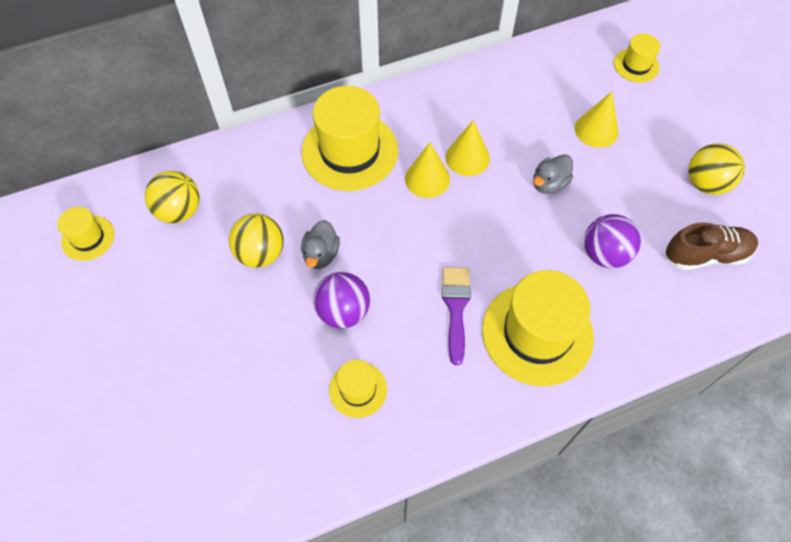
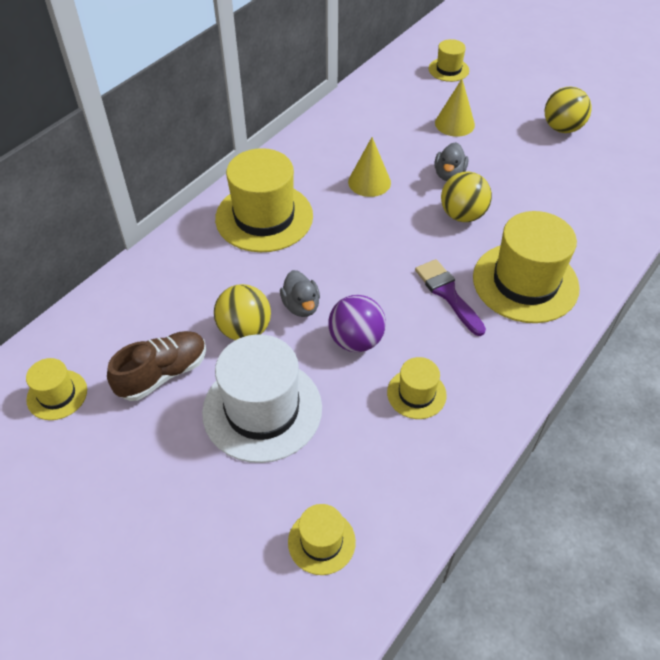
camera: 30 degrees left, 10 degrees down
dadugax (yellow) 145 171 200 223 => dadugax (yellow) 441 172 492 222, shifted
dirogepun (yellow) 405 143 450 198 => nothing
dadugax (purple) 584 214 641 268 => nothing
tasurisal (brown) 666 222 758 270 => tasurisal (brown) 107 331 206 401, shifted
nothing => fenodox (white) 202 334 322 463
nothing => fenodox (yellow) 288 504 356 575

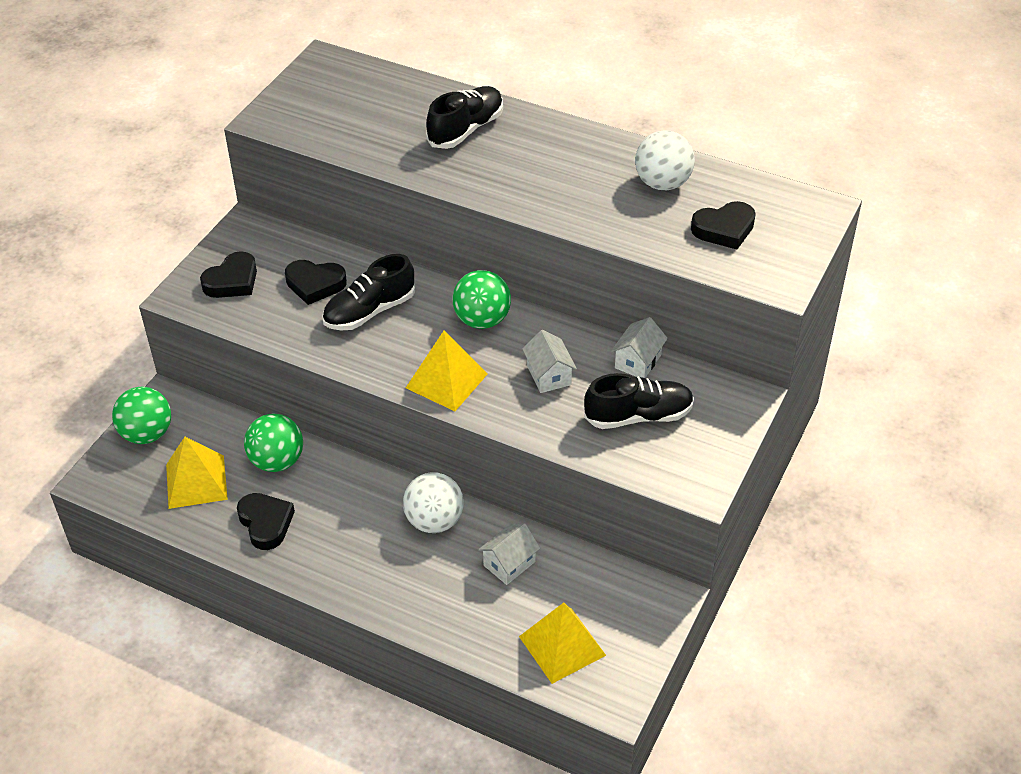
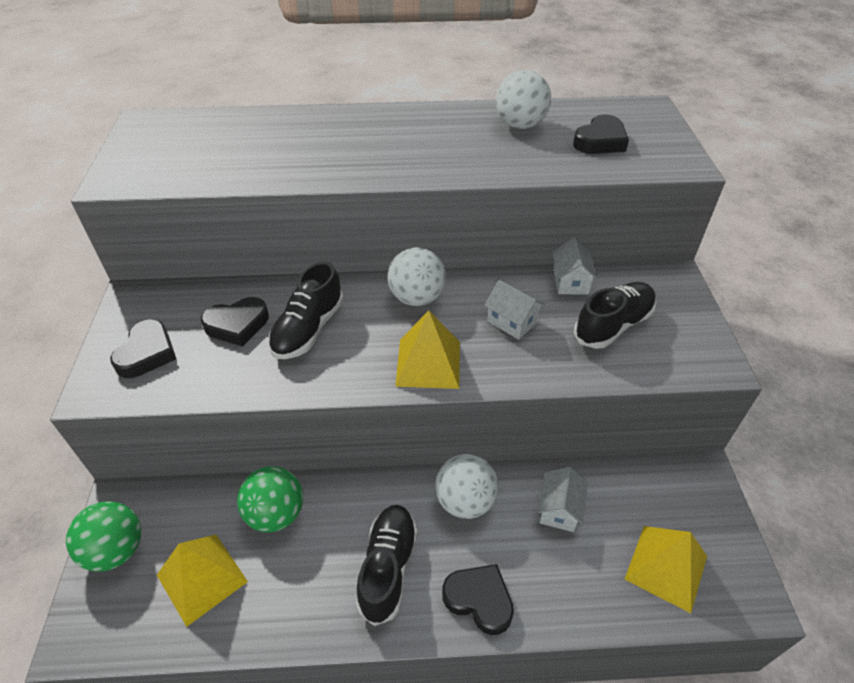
camera: 30 degrees left, 0 degrees up
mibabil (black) 237 493 295 550 => mibabil (black) 442 564 514 635, shifted
tasurisal (black) 426 86 503 149 => tasurisal (black) 356 505 418 626, shifted
dadugax (green) 453 270 511 329 => dadugax (white) 388 247 446 306

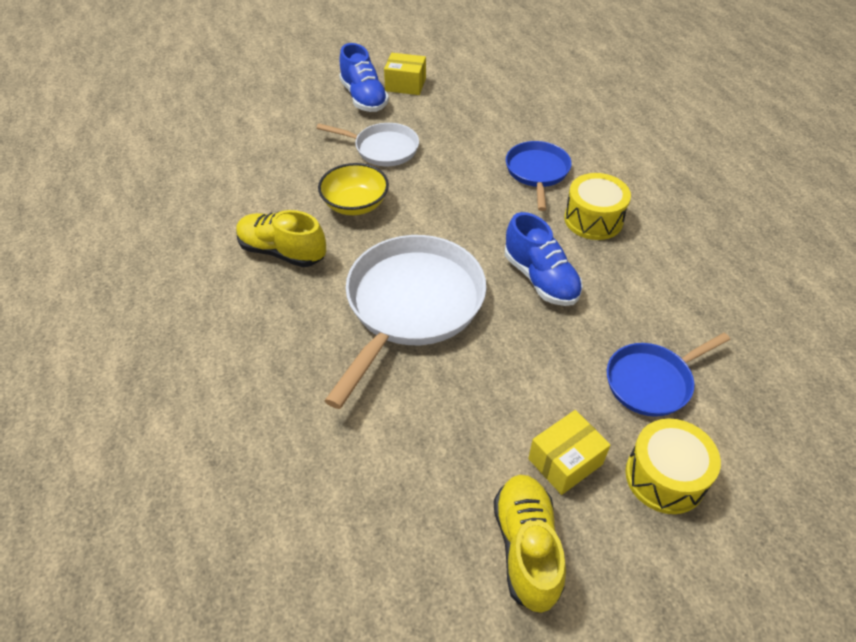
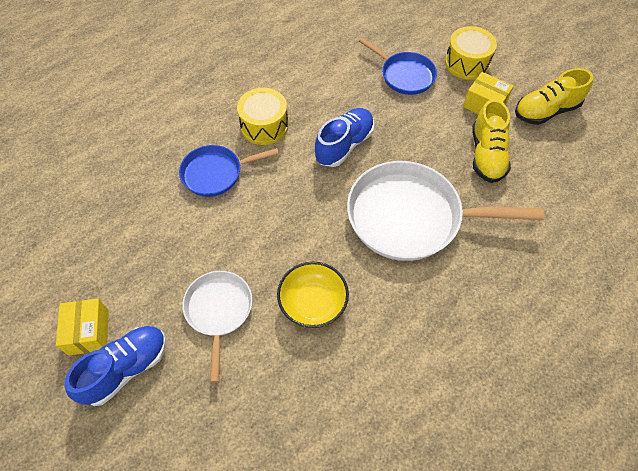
camera: 110 degrees left, 10 degrees up
tasurisal (yellow) 236 210 326 267 => tasurisal (yellow) 472 99 511 183, shifted

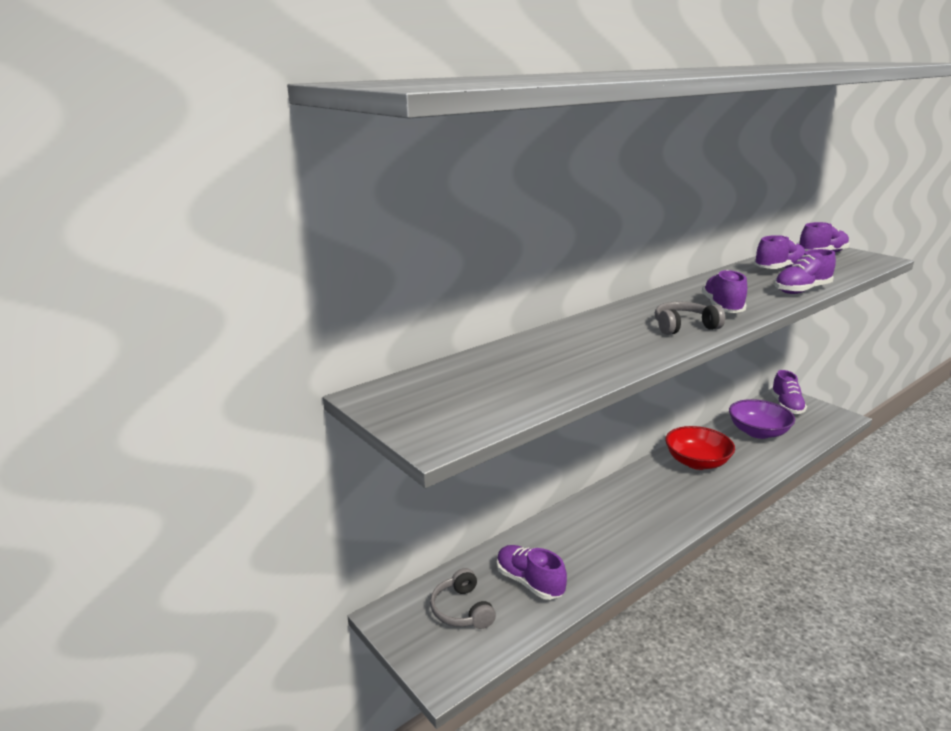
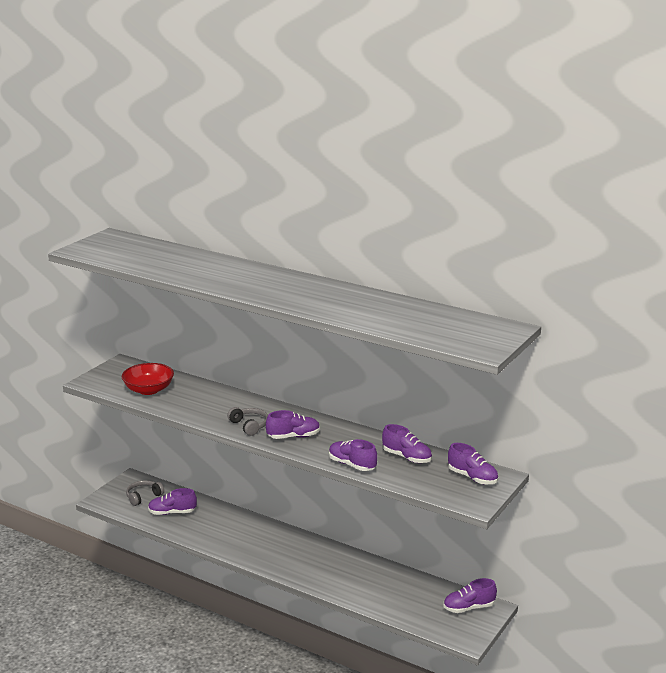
camera: 70 degrees right, 0 degrees up
tasurisal (purple) 497 545 567 600 => tasurisal (purple) 148 488 197 515, 120 degrees counterclockwise
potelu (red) 665 426 735 470 => potelu (red) 121 363 174 395, shifted
potelu (purple) 729 399 795 439 => nothing

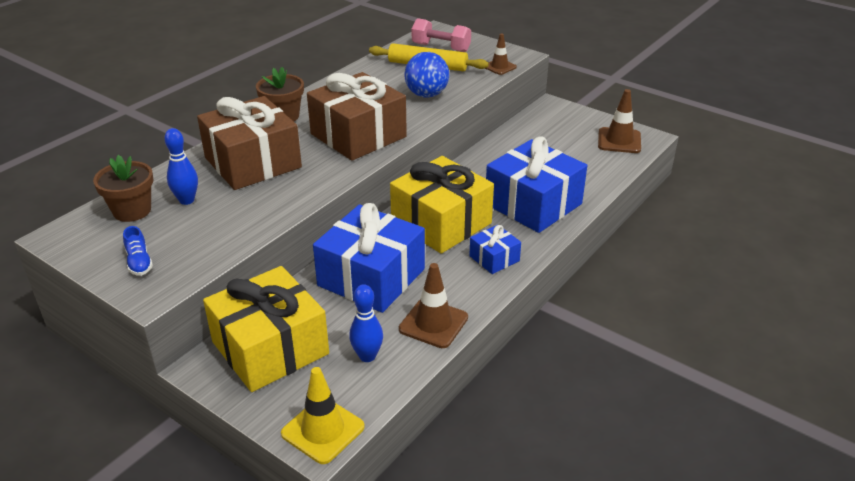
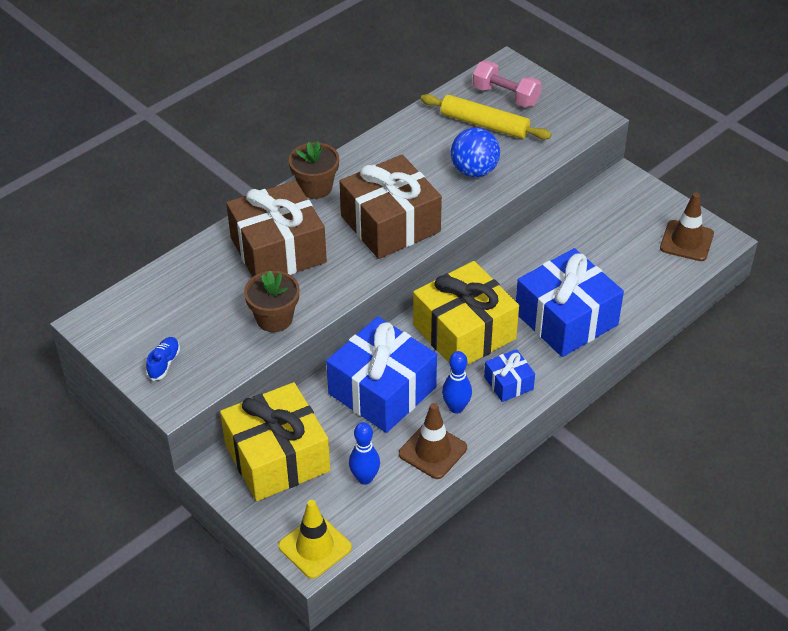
camera: 10 degrees right, 10 degrees up
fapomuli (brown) 93 155 153 222 => fapomuli (brown) 244 270 300 332, shifted
tasurisal (blue) 123 226 153 276 => tasurisal (blue) 146 337 180 381, 150 degrees counterclockwise
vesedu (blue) 164 128 198 205 => vesedu (blue) 442 351 472 414, shifted
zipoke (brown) 485 34 517 75 => nothing

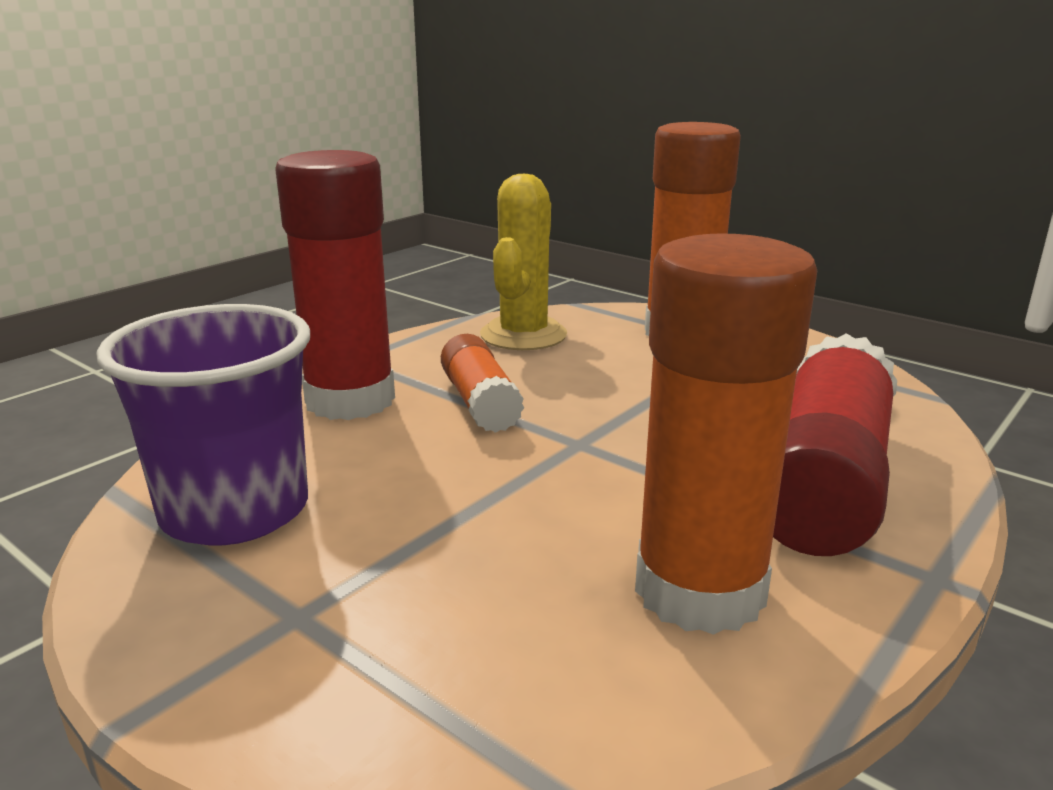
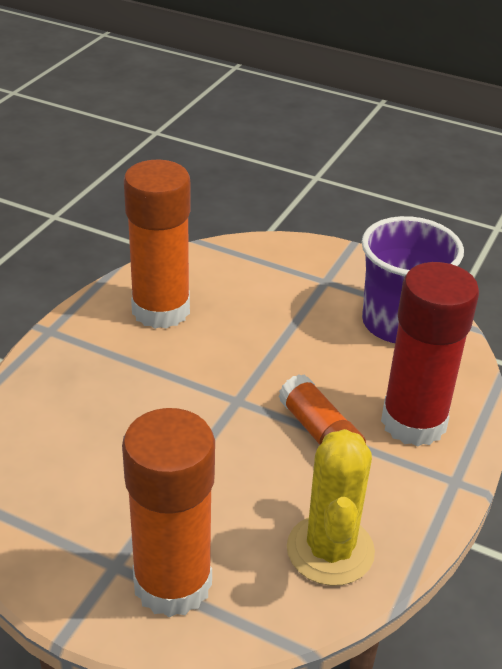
camera: 165 degrees right, 15 degrees up
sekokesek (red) 773 333 897 556 => nothing

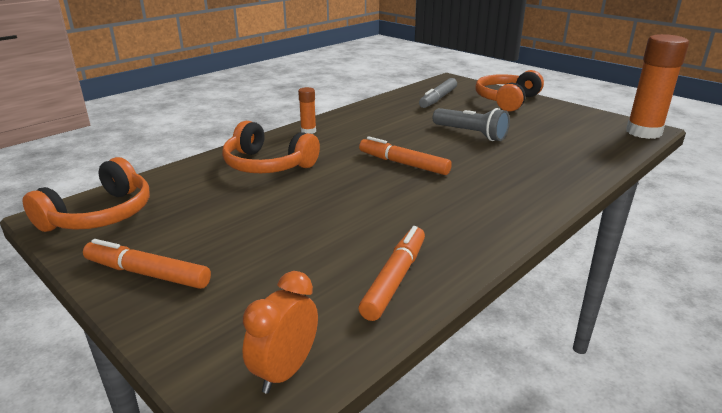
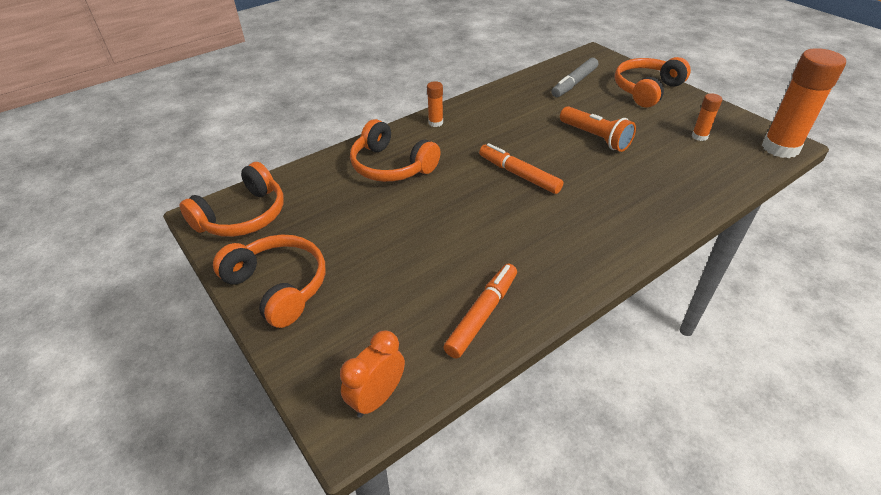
camera: 10 degrees right, 15 degrees up
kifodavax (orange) 83 239 211 289 => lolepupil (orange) 213 235 326 328
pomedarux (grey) 433 108 510 141 => pomedarux (orange) 560 106 636 152
nothing => sekokesek (orange) 692 93 722 141

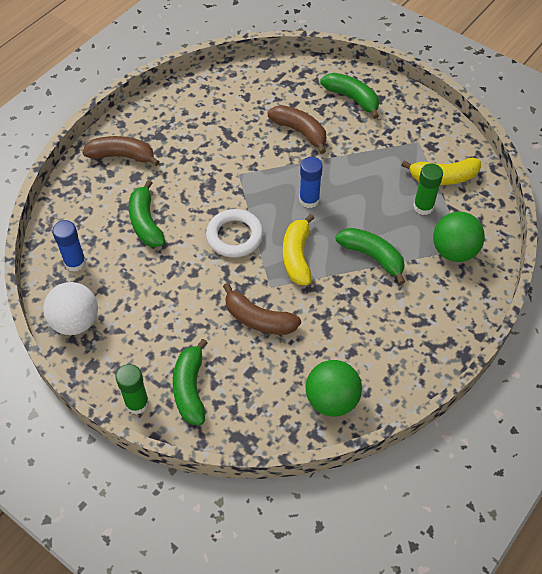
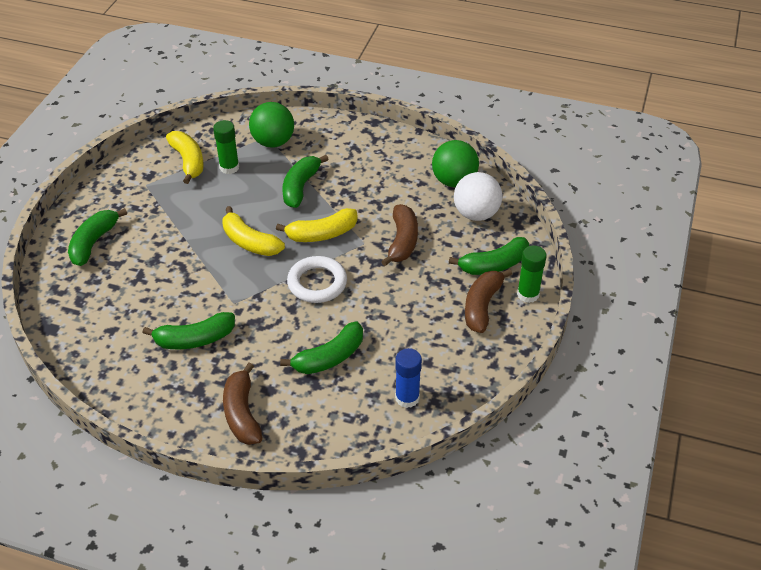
camera: 110 degrees left, 10 degrees down
dadugax (white) 43 282 98 335 => dadugax (white) 454 172 502 221, shifted
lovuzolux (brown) 268 105 326 154 => lovuzolux (brown) 465 269 512 333, shifted
sekokesek (blue) 299 157 323 208 => lovuzolux (yellow) 222 206 285 256
nothing => lovuzolux (green) 143 312 235 349

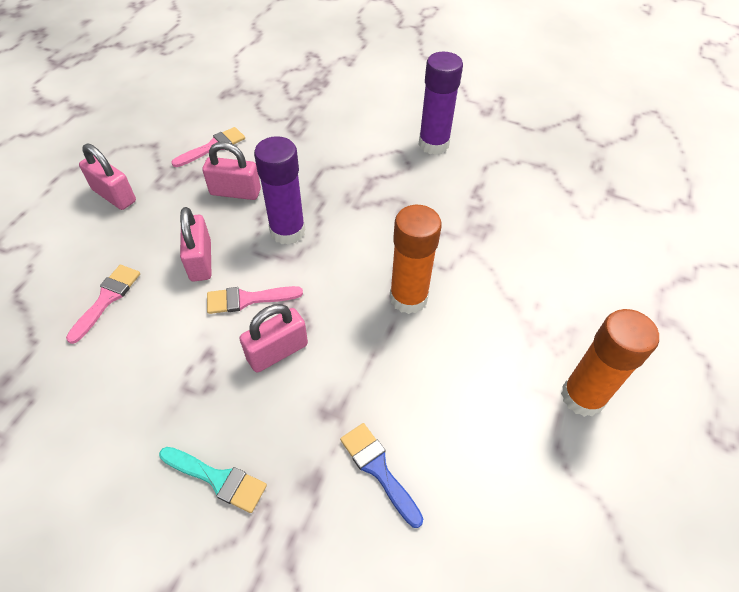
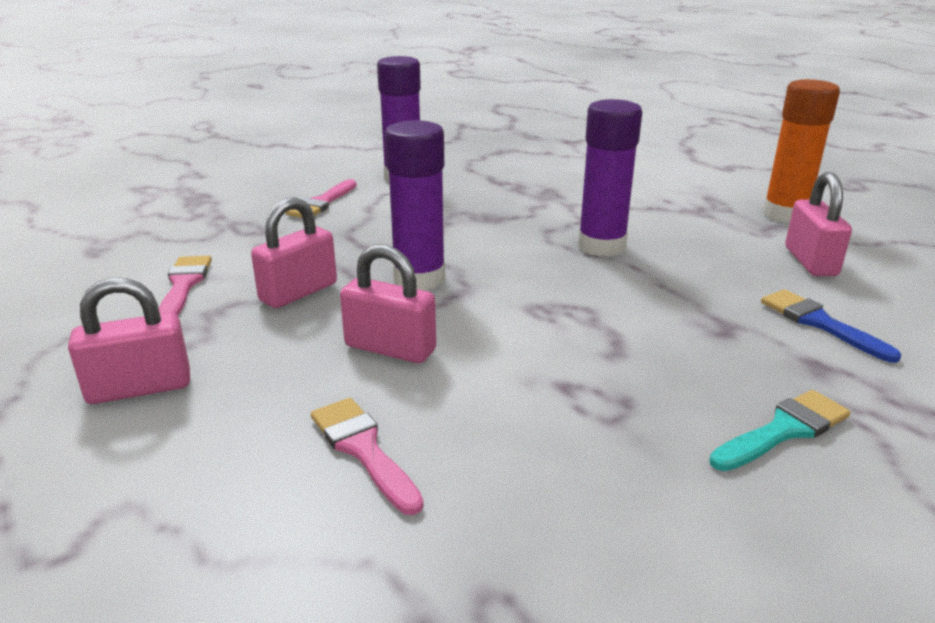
camera: 55 degrees left, 25 degrees down
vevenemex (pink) 207 286 303 314 => vevenemex (pink) 286 179 357 218, shifted
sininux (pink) 239 304 308 373 => sininux (pink) 785 172 852 276, shifted
vevenemex (blue) 340 423 423 528 => vevenemex (blue) 761 289 901 363, 60 degrees clockwise
sekokesek (orange) 390 205 442 314 => sekokesek (purple) 578 99 642 256

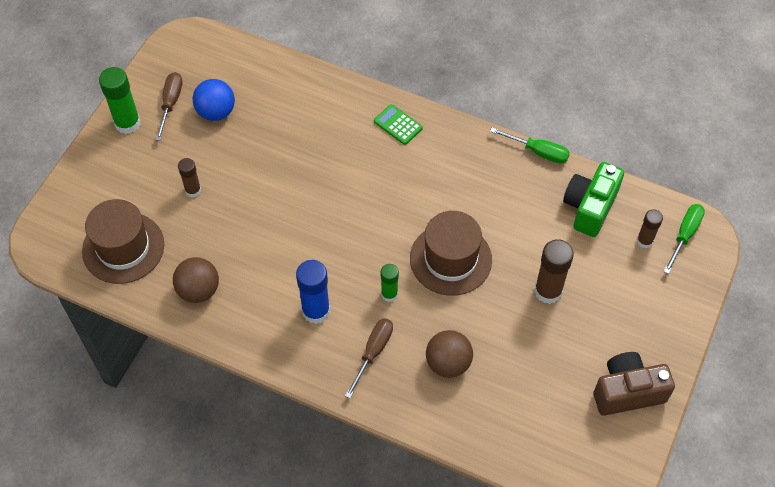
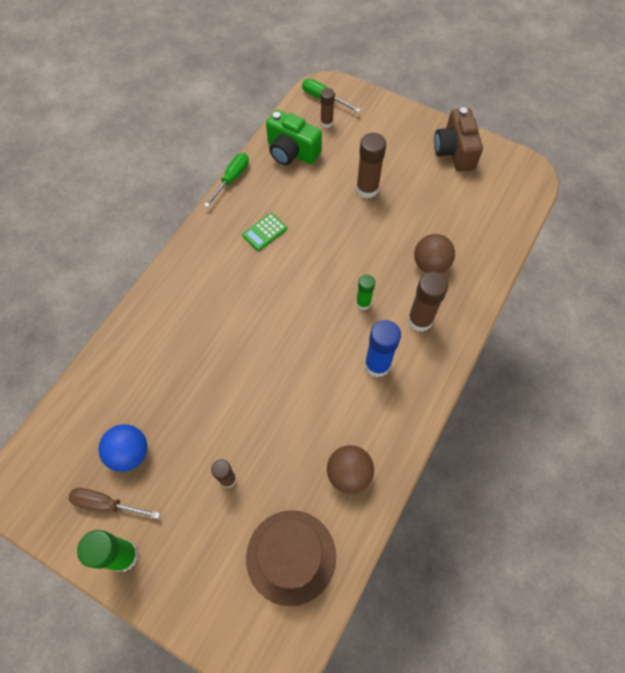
camera: 85 degrees left, 5 degrees up
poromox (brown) 345 318 393 398 => sekokesek (brown) 408 272 448 332
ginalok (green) 374 104 423 145 => ginalok (green) 242 213 287 251, shifted
fenodox (brown) 410 211 492 296 => nothing

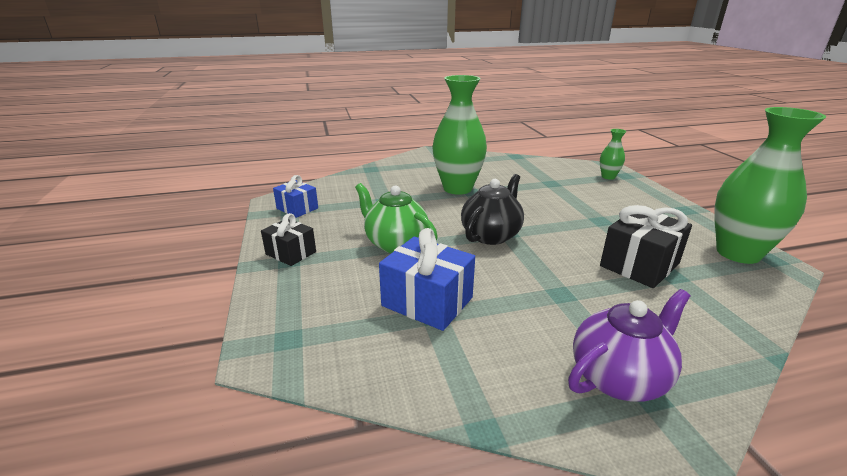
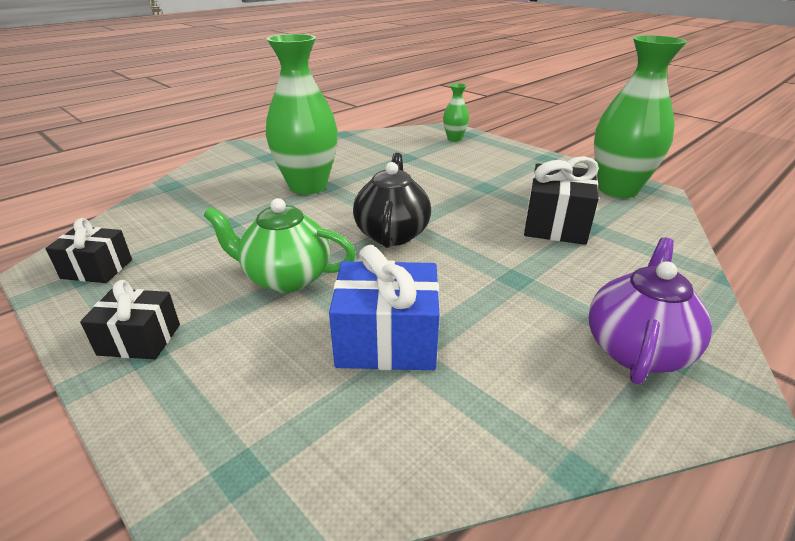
camera: 30 degrees left, 5 degrees up
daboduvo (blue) 273 175 318 218 => daboduvo (black) 46 218 132 283

